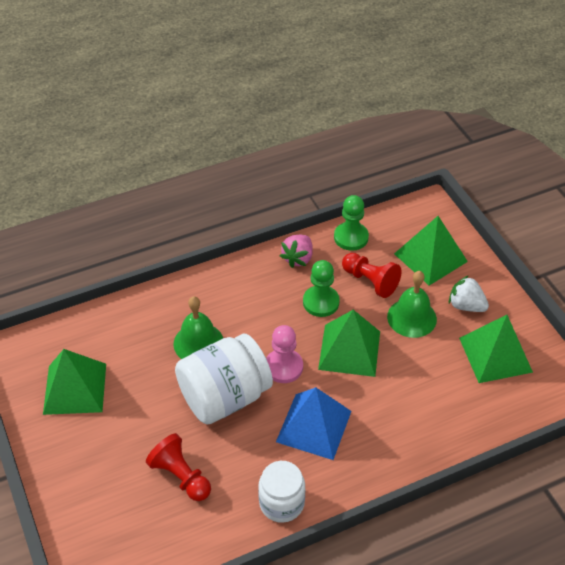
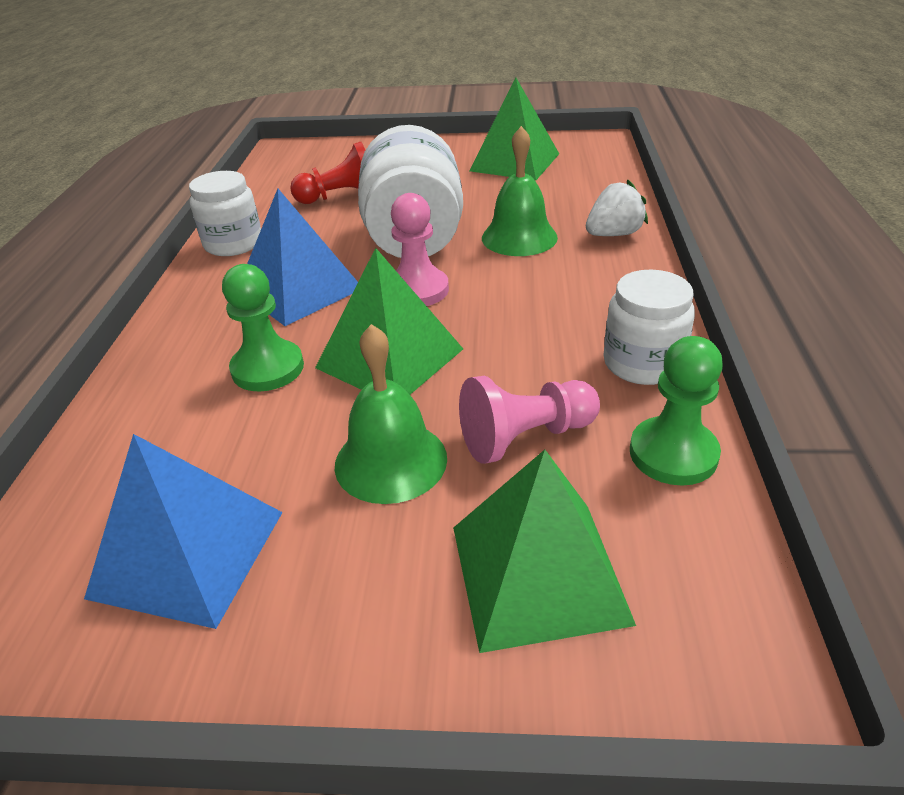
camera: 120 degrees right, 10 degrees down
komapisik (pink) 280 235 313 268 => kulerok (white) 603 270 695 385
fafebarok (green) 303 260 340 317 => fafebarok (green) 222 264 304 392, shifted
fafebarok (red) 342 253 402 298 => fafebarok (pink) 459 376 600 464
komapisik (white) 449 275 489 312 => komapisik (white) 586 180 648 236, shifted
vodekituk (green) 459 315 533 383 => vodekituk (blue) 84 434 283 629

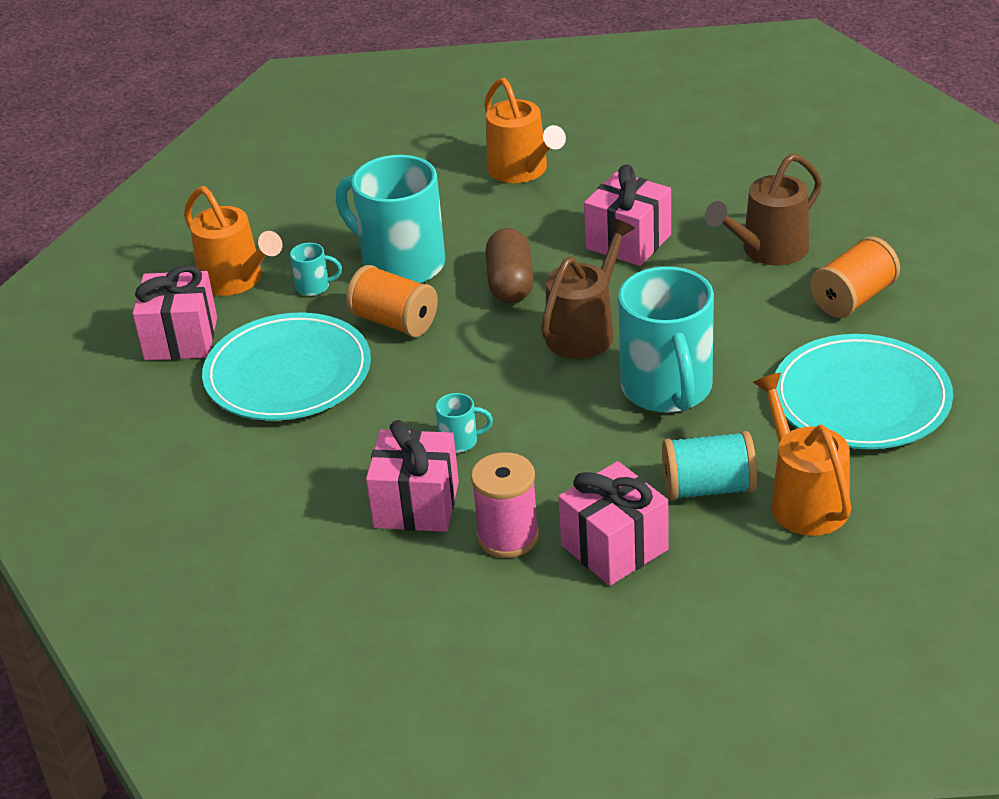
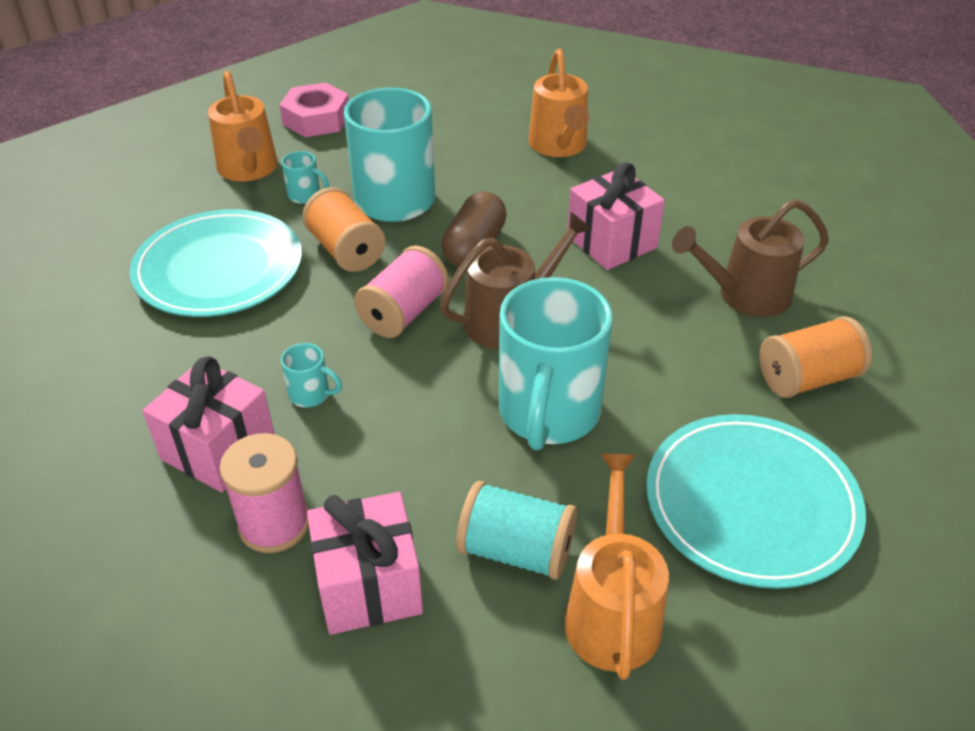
camera: 20 degrees right, 5 degrees up
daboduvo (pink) 132 265 217 361 => nothing
nothing => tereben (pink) 279 83 349 137
nothing => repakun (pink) 354 245 449 338

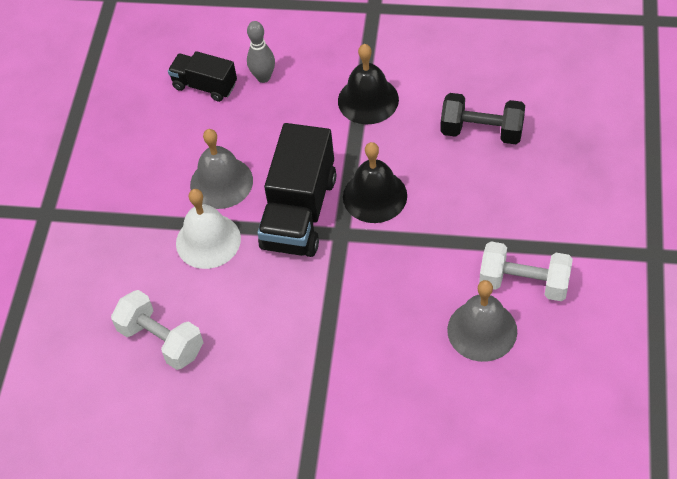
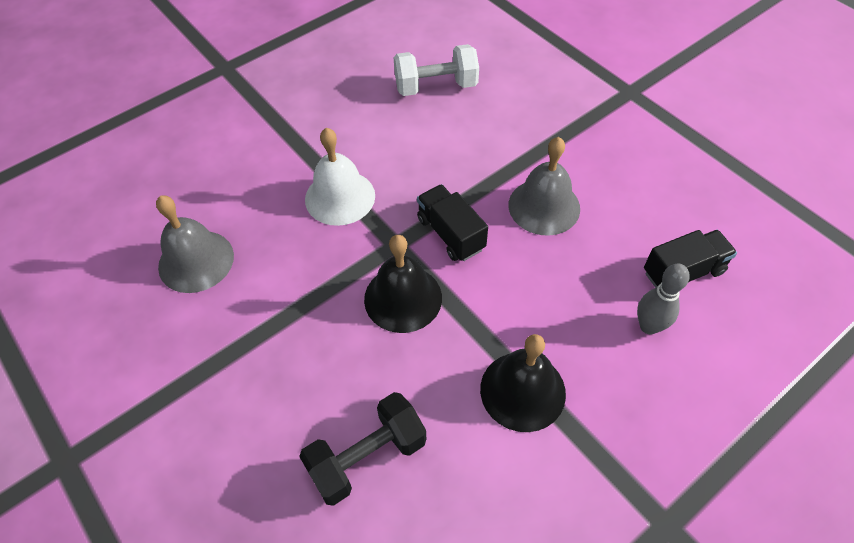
camera: 130 degrees right, 0 degrees up
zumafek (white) 176 189 241 269 => zumafek (white) 305 128 375 226, shifted
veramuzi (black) 257 123 336 257 => veramuzi (black) 417 184 488 261, x0.57
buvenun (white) 479 241 573 301 => nothing

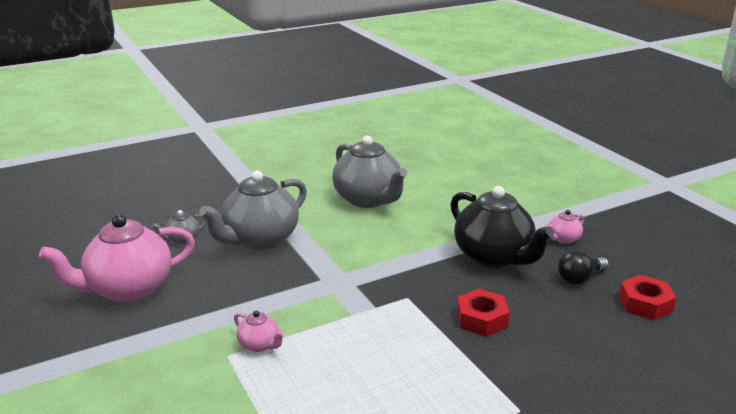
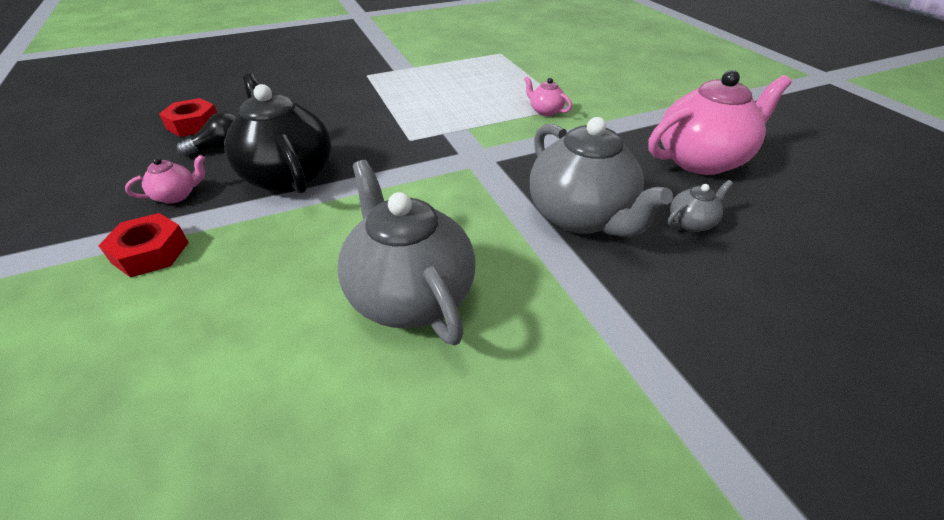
camera: 175 degrees left, 15 degrees up
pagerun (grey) 199 170 307 250 => pagerun (grey) 530 117 673 237, 105 degrees clockwise
tereben (red) 457 289 510 337 => tereben (red) 98 213 189 278, shifted

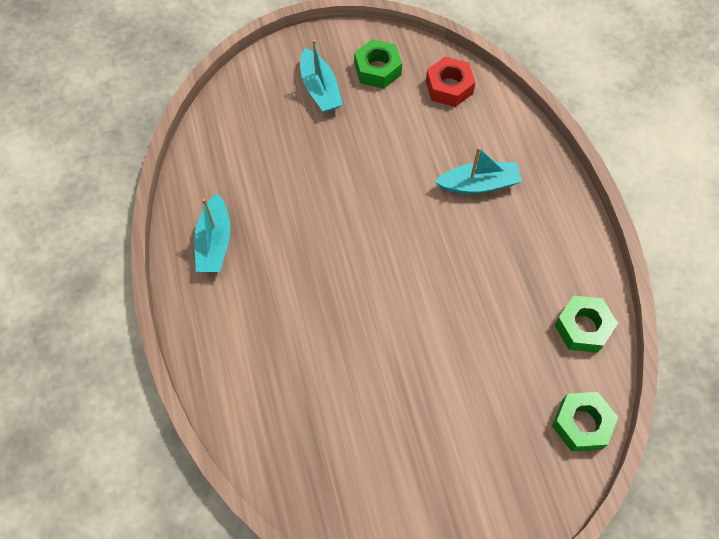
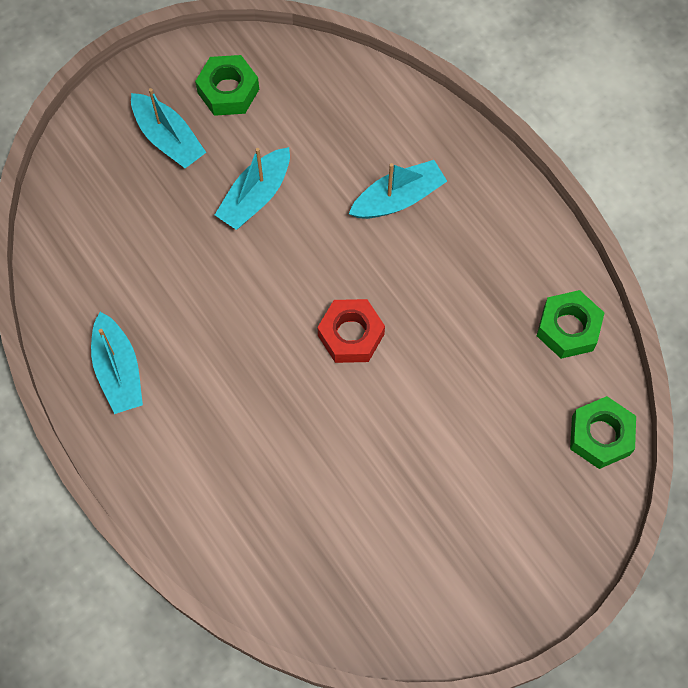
camera: 20 degrees left, 5 degrees up
tereben (red) 426 57 476 107 => tereben (red) 317 299 385 363, shifted
nothing => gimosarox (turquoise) 215 147 290 230

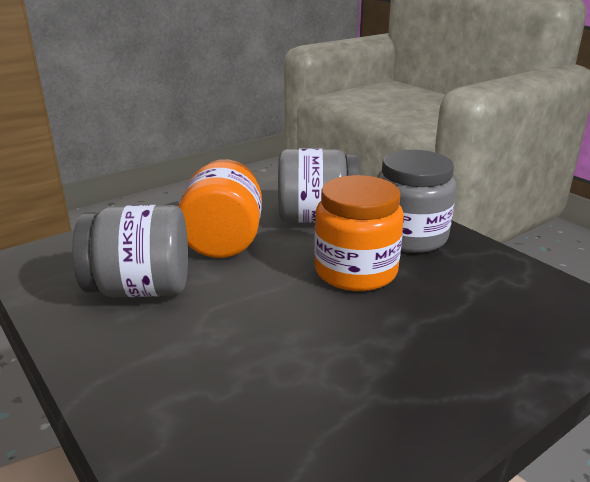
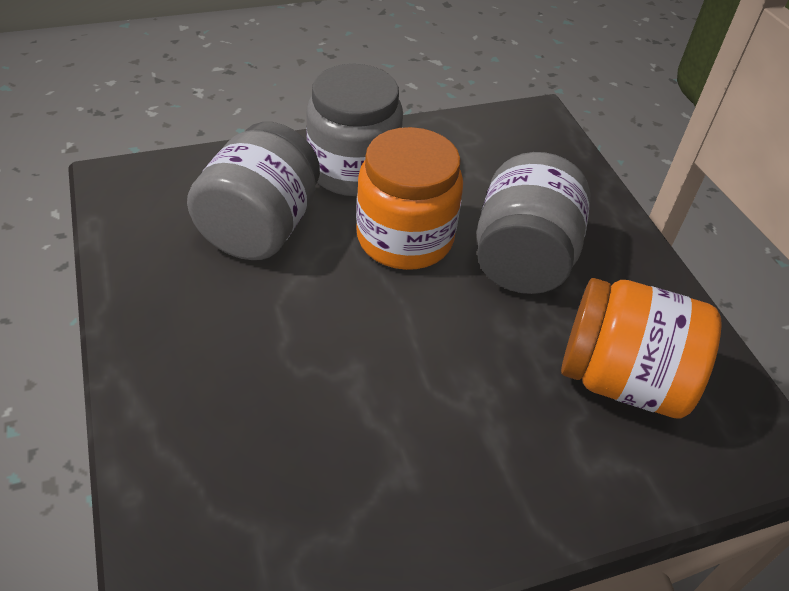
camera: 75 degrees left, 20 degrees up
kulerok (grey) 72 205 188 297 => kulerok (grey) 477 152 590 294, shifted
kulerok (orange) 178 159 262 258 => kulerok (orange) 561 278 721 419, shifted

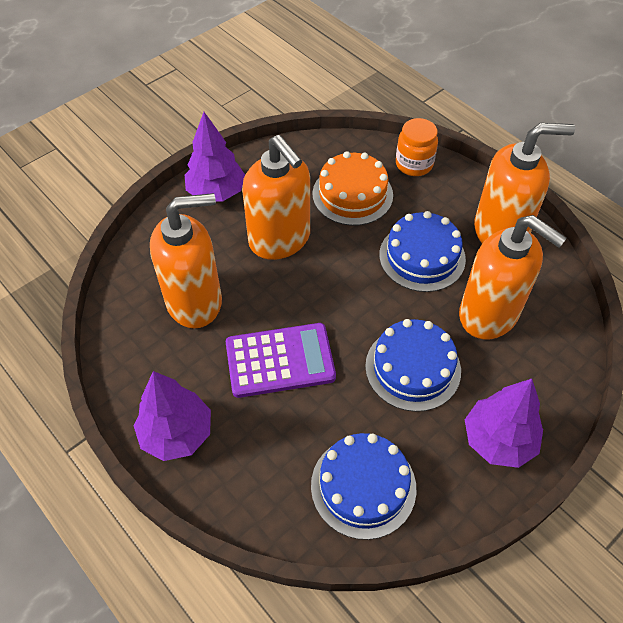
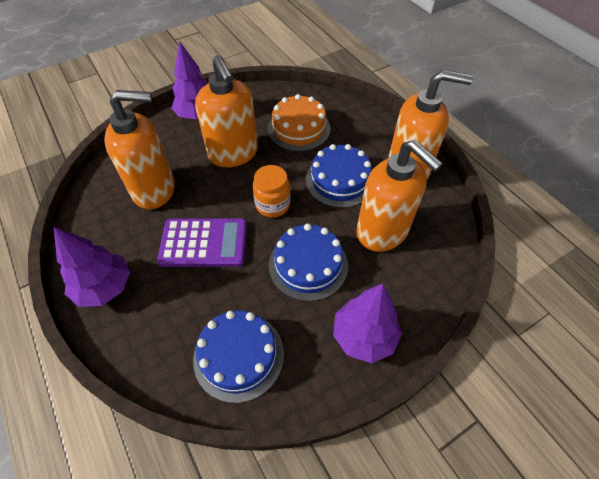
camera: 10 degrees right, 0 degrees up
kulerok (orange) 396 118 438 176 => kulerok (orange) 253 165 290 217, shifted

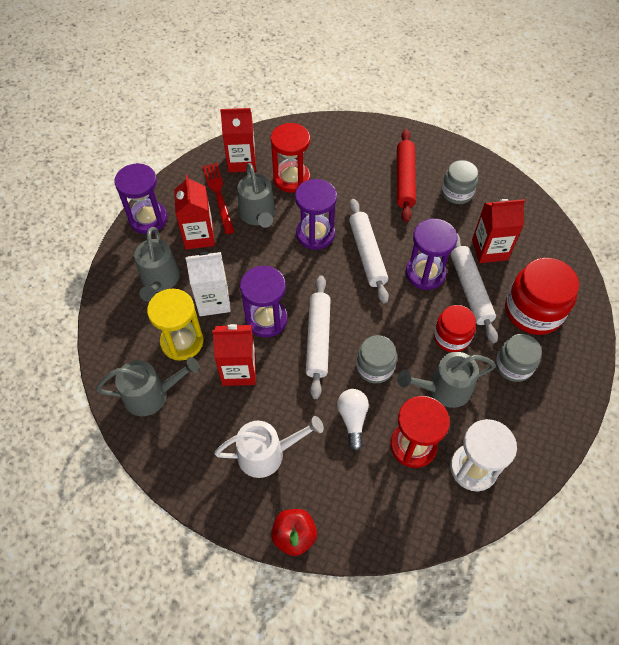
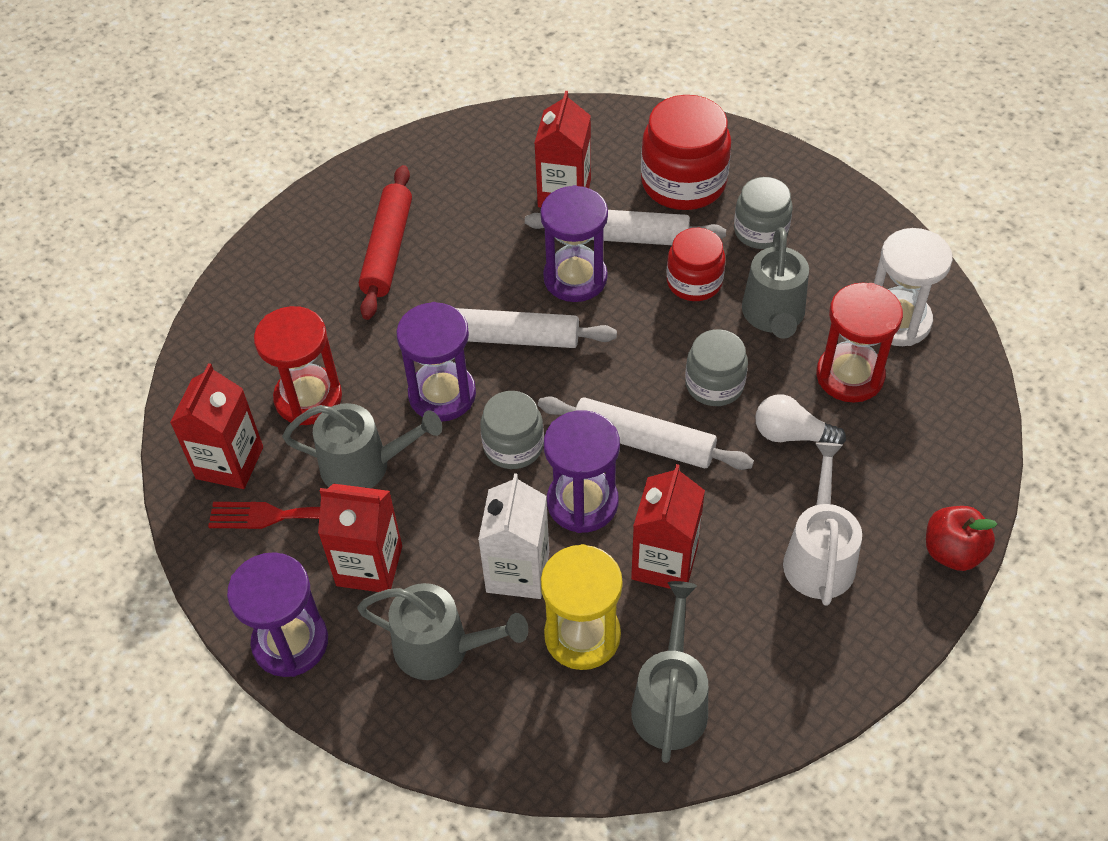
camera: 70 degrees left, 5 degrees down
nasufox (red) 397 129 416 222 => nasufox (red) 359 165 412 320, 75 degrees clockwise
kulerok (grey) 441 160 478 204 => kulerok (grey) 480 391 544 469, shifted

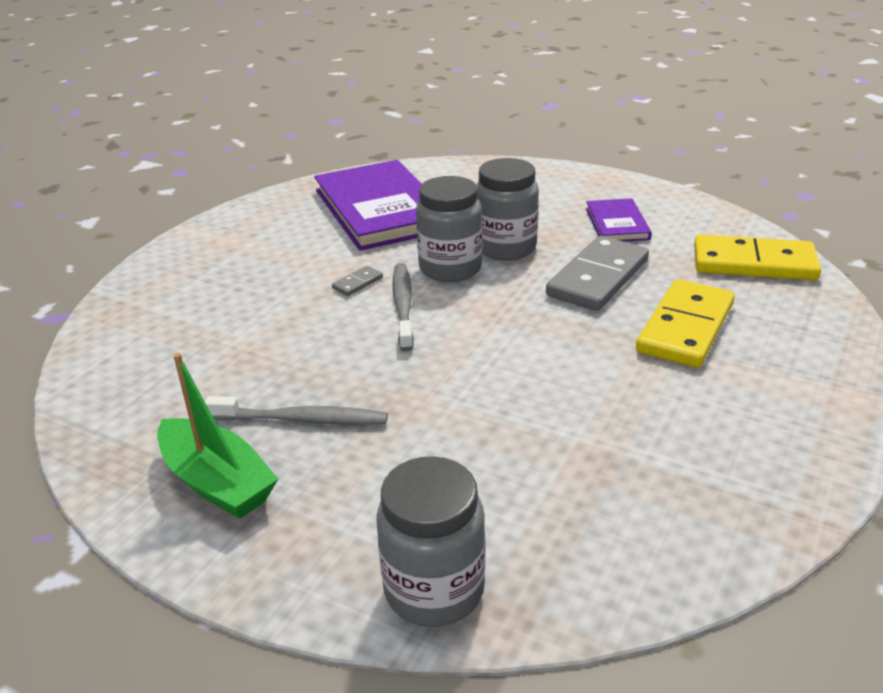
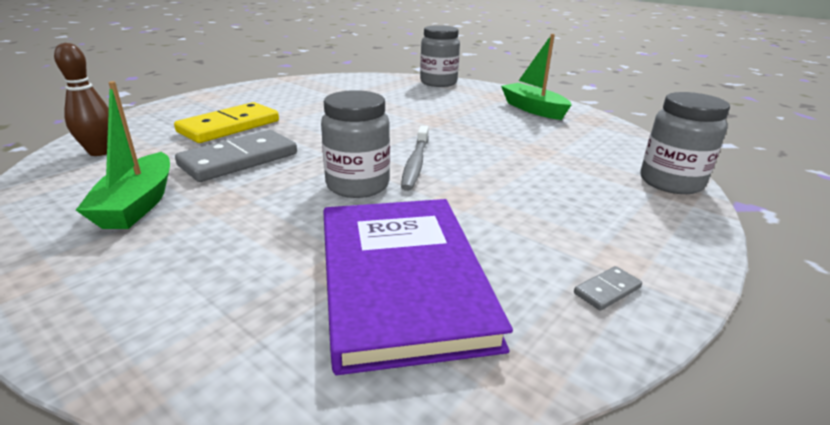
camera: 170 degrees left, 5 degrees down
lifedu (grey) 205 396 388 425 => nothing
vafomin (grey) 332 266 383 296 => vafomin (grey) 574 266 642 311, shifted
kulerok (grey) 476 158 539 261 => kulerok (grey) 641 92 730 194, shifted
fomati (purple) 586 198 652 242 => gimosarox (green) 76 81 170 229
vafomin (yellow) 694 234 821 280 => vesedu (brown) 54 43 109 156

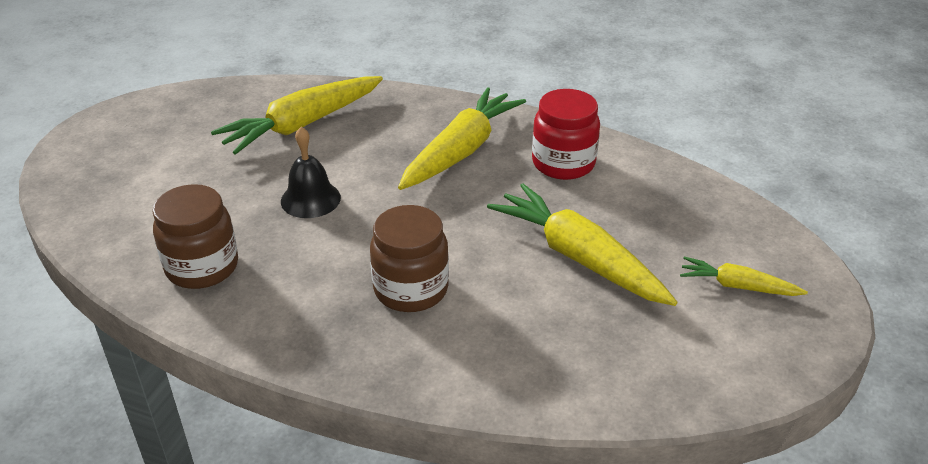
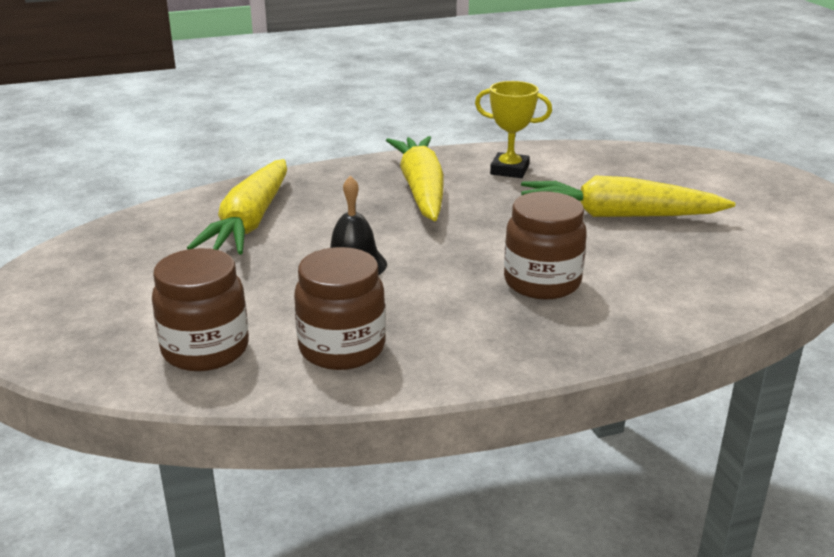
camera: 40 degrees left, 10 degrees down
kulerok (red) 532 89 600 180 => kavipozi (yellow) 475 81 552 178
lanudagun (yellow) 680 257 808 296 => nothing
nothing => kulerok (brown) 152 248 249 371

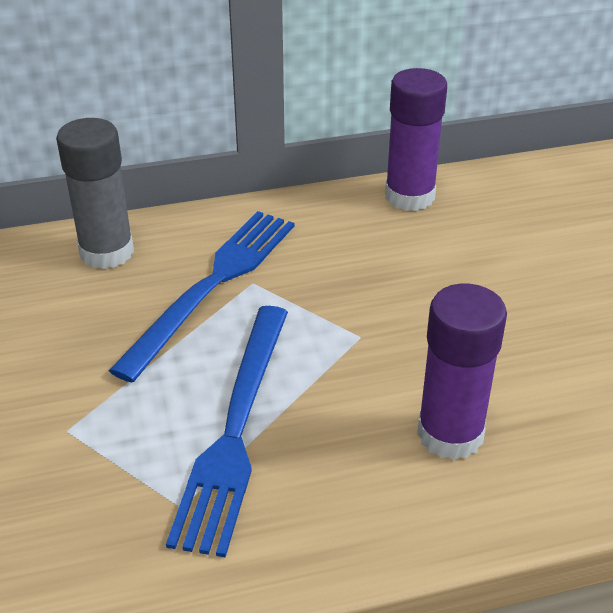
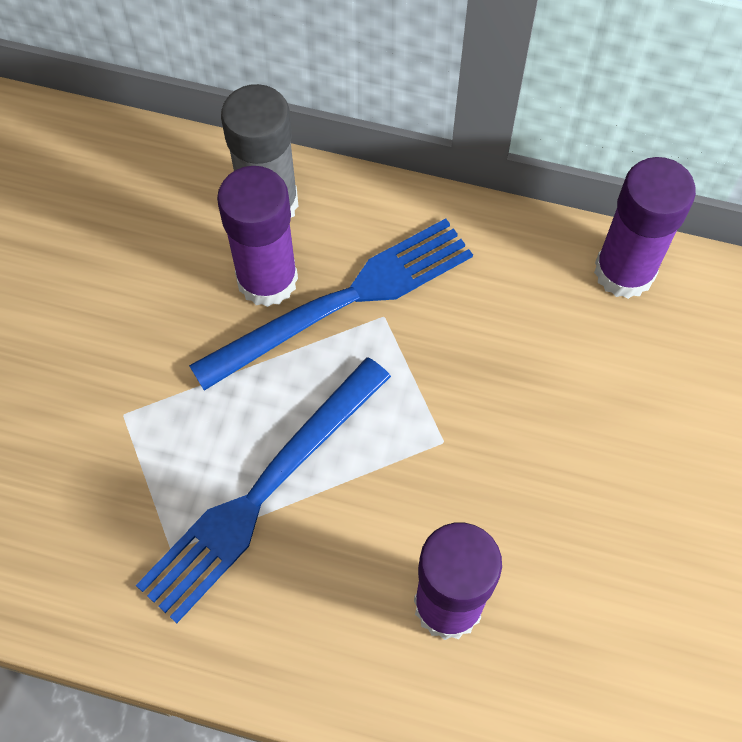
camera: 30 degrees right, 25 degrees up
nothing => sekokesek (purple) 217 166 298 307

